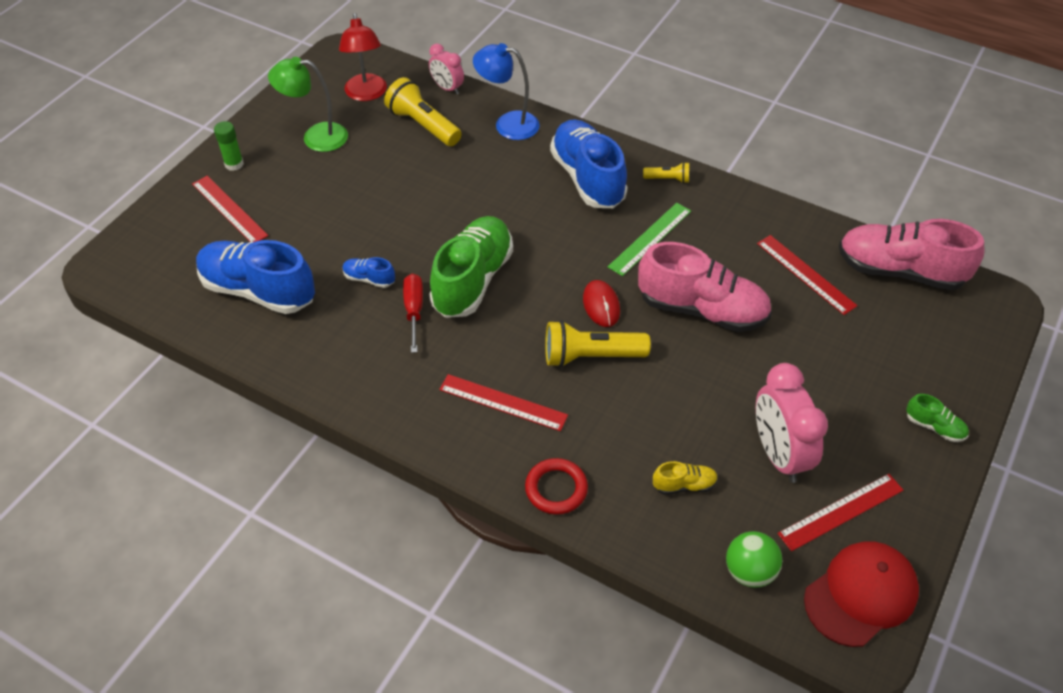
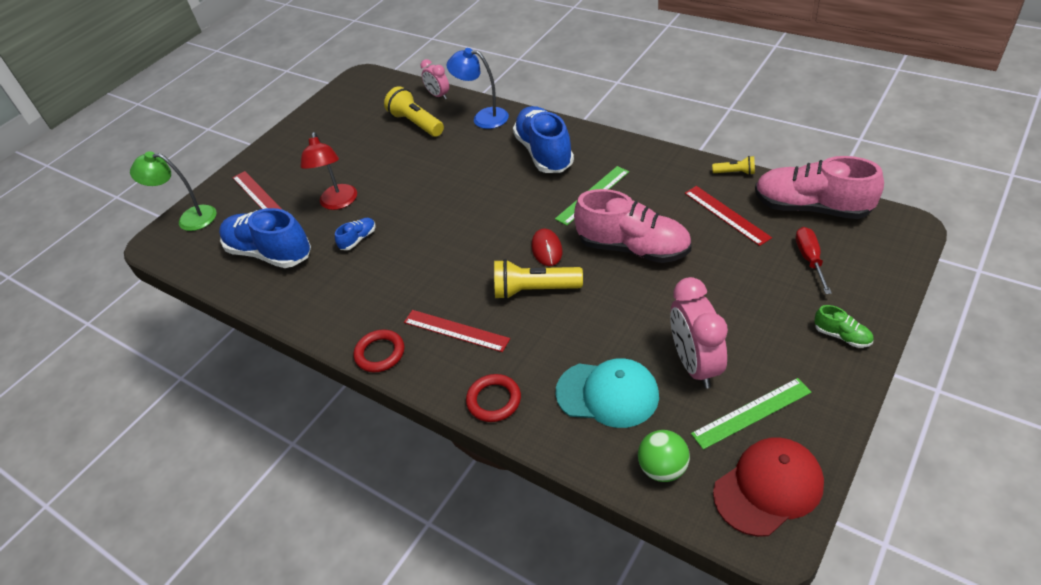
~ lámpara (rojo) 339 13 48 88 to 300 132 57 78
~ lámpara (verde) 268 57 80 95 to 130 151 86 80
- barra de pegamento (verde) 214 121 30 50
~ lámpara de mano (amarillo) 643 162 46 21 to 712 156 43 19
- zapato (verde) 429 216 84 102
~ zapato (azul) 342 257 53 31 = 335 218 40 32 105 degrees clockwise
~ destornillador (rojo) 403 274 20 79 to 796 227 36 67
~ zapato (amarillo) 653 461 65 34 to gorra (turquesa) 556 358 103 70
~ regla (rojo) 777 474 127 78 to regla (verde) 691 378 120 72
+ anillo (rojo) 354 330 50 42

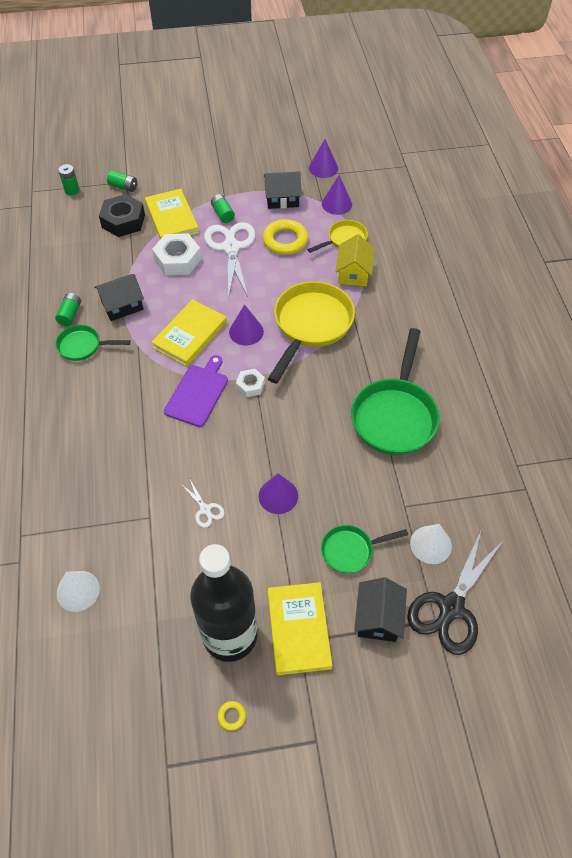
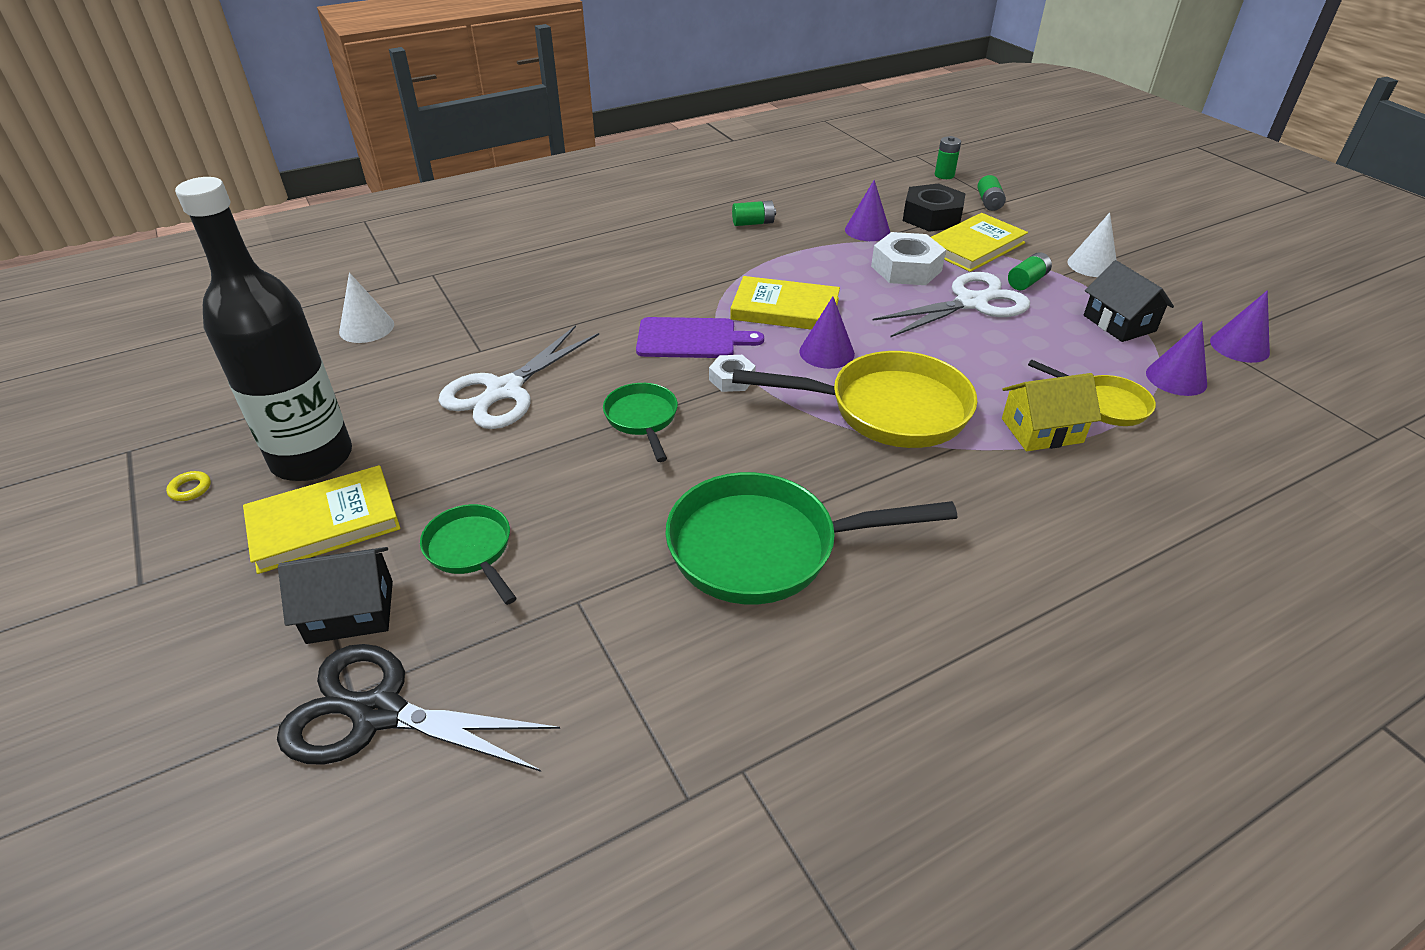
- anillo (amarillo) 263 219 45 36
- casa (negro) 94 274 50 47
~ sartén (verde) 55 325 75 36 to 603 383 75 79
~ cono (morado) 259 473 39 41 to 845 180 45 61
~ tijeras (blanco) 180 478 45 50 = 438 325 161 104 x2.19
~ cono (blanco) 410 524 42 40 to 1068 212 48 65

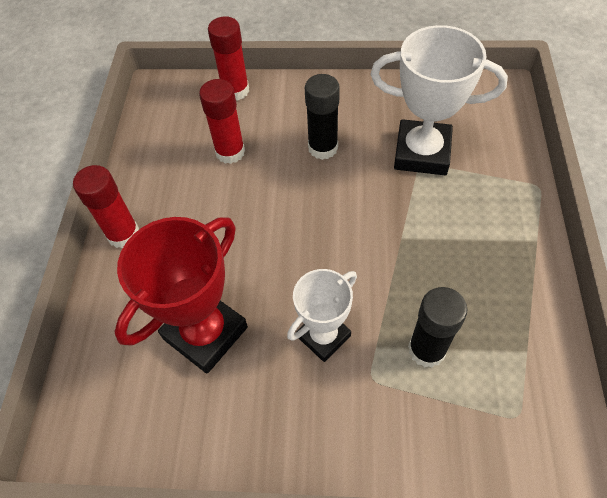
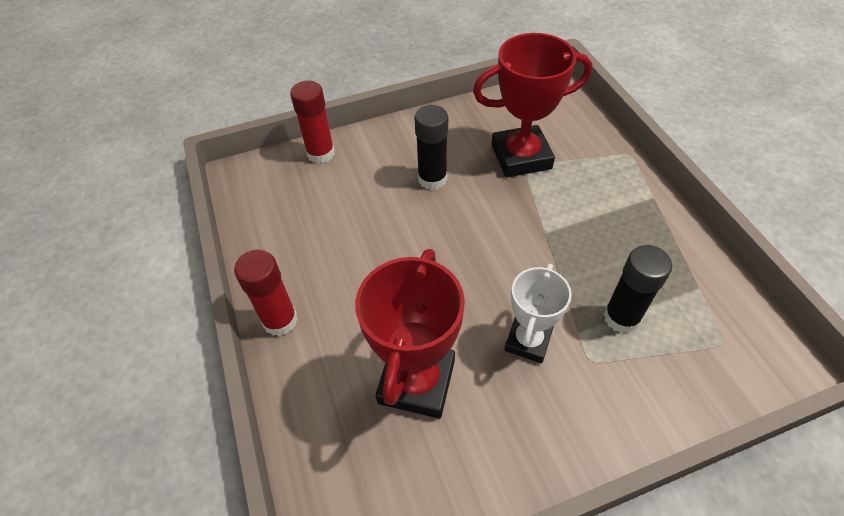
~ trofeo (blanco) 370 25 138 150 to trofeo (rojo) 473 33 119 145
- barra de pegamento (rojo) 199 79 46 85

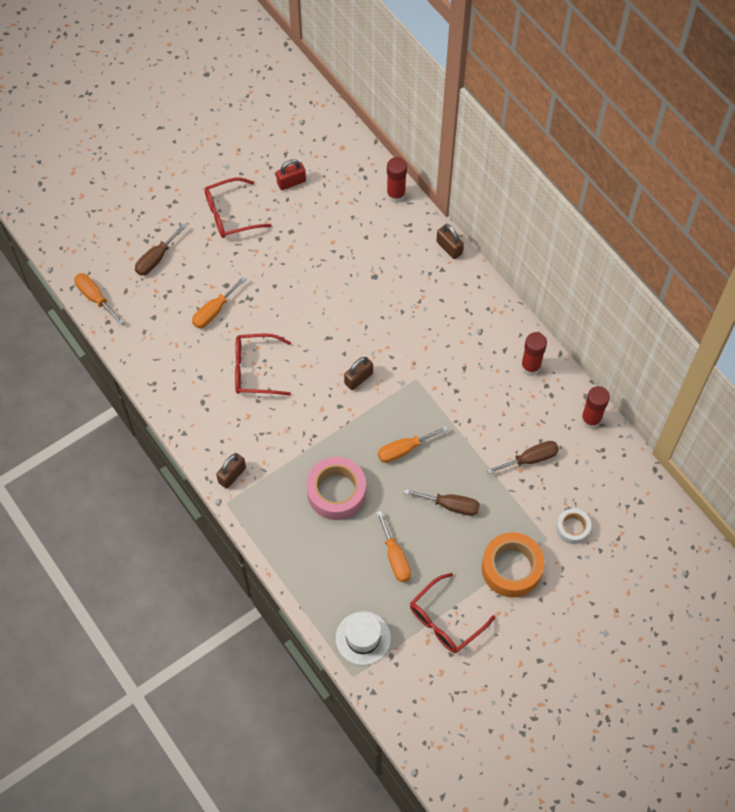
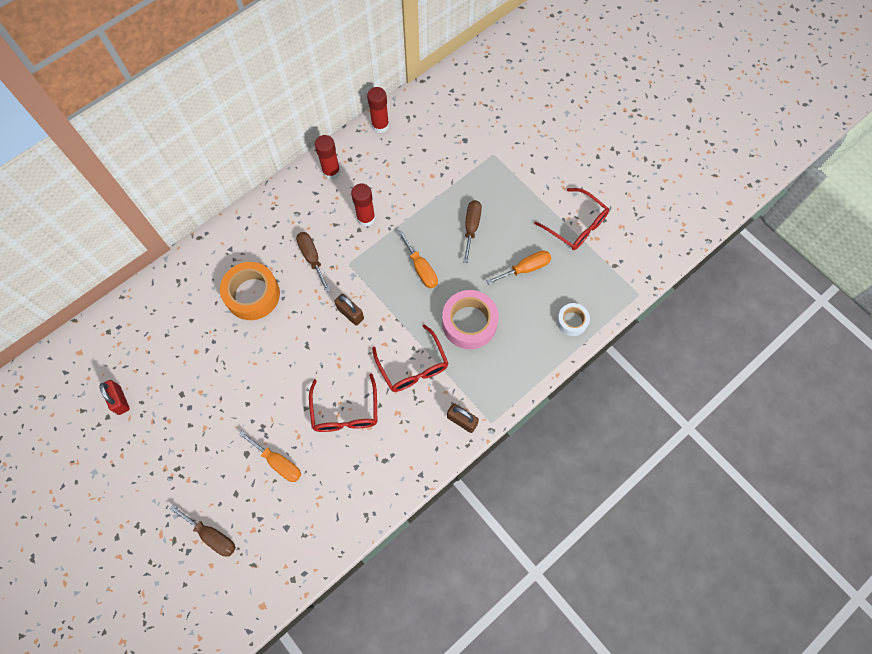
~ barra de pegamento (rojo) 387 157 20 46 to 351 184 25 42
~ gafas (rojo) 204 178 68 60 to 372 324 77 68
- candado (marrón) 436 224 28 35
- destornillador (naranja) 74 273 50 52
~ destornillador (marrón) 487 441 72 33 to 296 232 34 60
~ cinta adhesiva (blanco) 556 508 35 36 to 557 303 33 33
~ cinta adhesiva (naranja) 482 532 62 65 to 220 262 60 58
- sombrero (blanco) 336 611 55 54

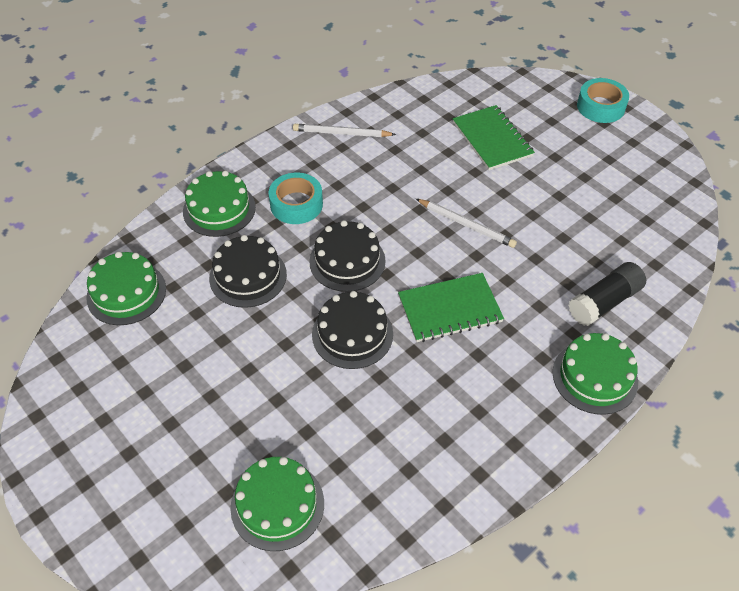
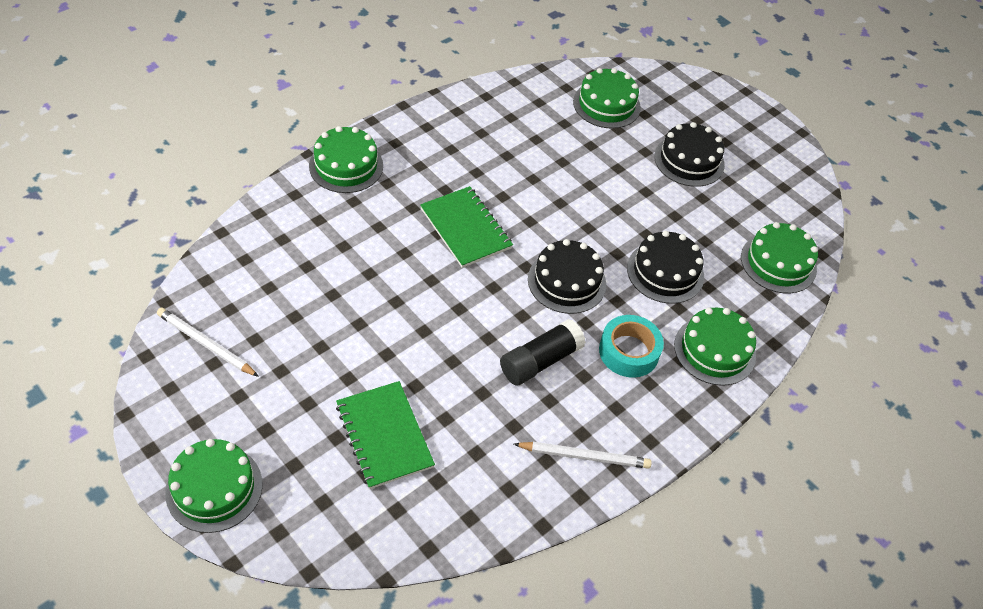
~ cinta adhesiva (turquesa) 577 78 52 45 to tarta (verde) 165 439 98 94
~ lápiz (blanco) 416 199 101 49 to 157 308 102 69
~ barra de pegamento (negro) 568 262 78 64 to 500 319 86 67
~ cuaderno (verde) 398 273 106 69 = 420 186 93 82 75 degrees clockwise
~ tarta (negro) 312 291 81 78 to 654 122 71 65

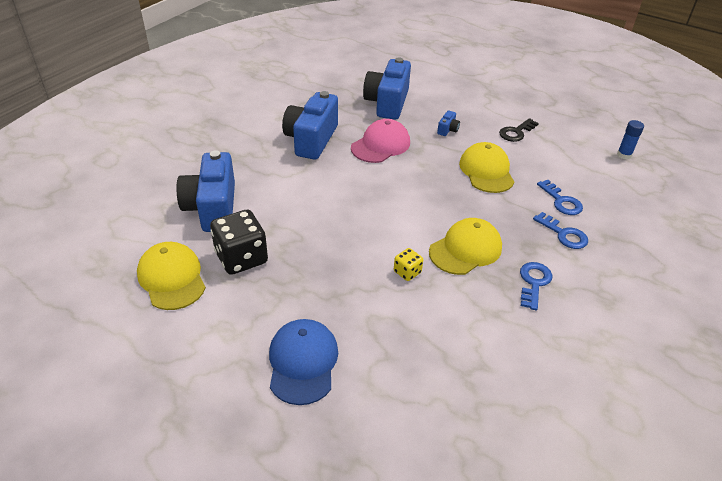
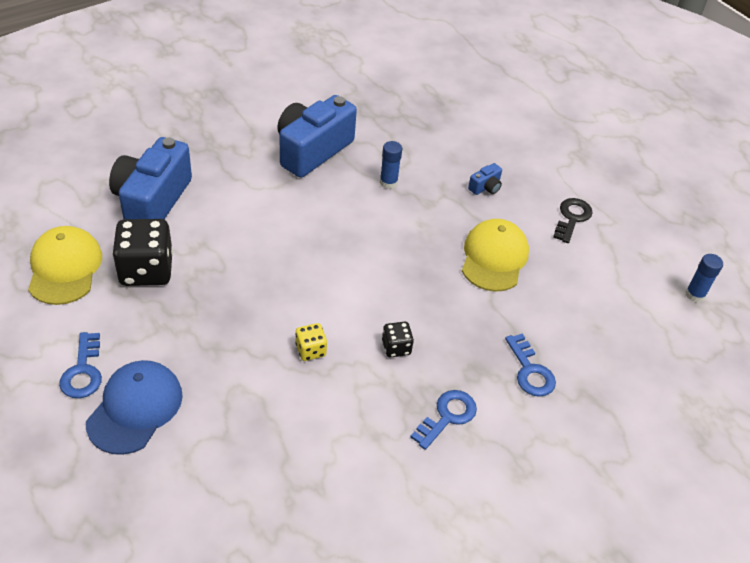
- cámara (azul) 363 57 48 63
~ llave (negro) 499 118 40 24 = 553 198 40 45 135 degrees clockwise
~ gorra (rosa) 351 119 59 44 to barra de pegamento (azul) 380 141 22 48
~ llave (azul) 537 180 46 35 to 59 332 43 66
~ gorra (amarillo) 429 218 73 57 to dado (negro) 382 322 32 35

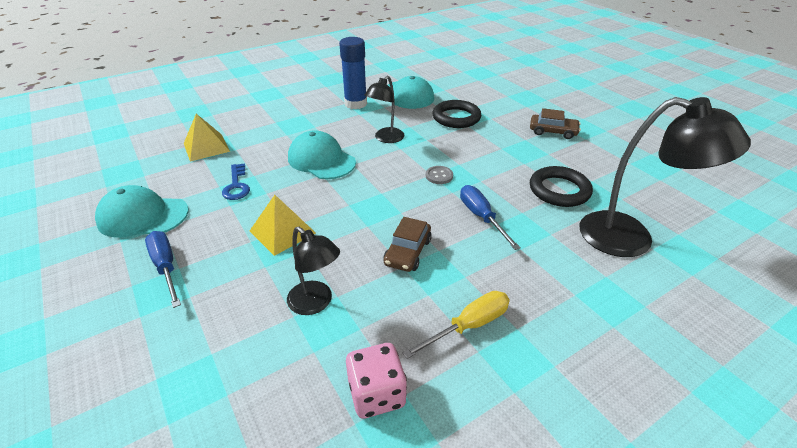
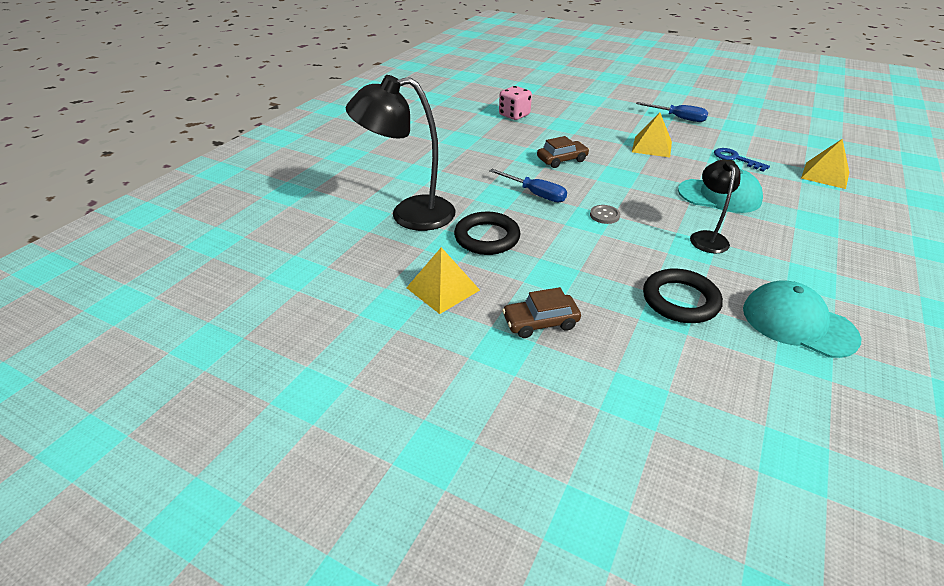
- barra de pegamento (azul) 339 37 28 72
- gorra (turquesa) 95 185 94 53
~ coche (marrón) 383 217 49 55 = 537 136 52 32 75 degrees clockwise
- lámpara (negro) 287 227 53 88
- destornillador (amarillo) 403 291 107 68
+ pirámide (amarillo) 406 247 74 67

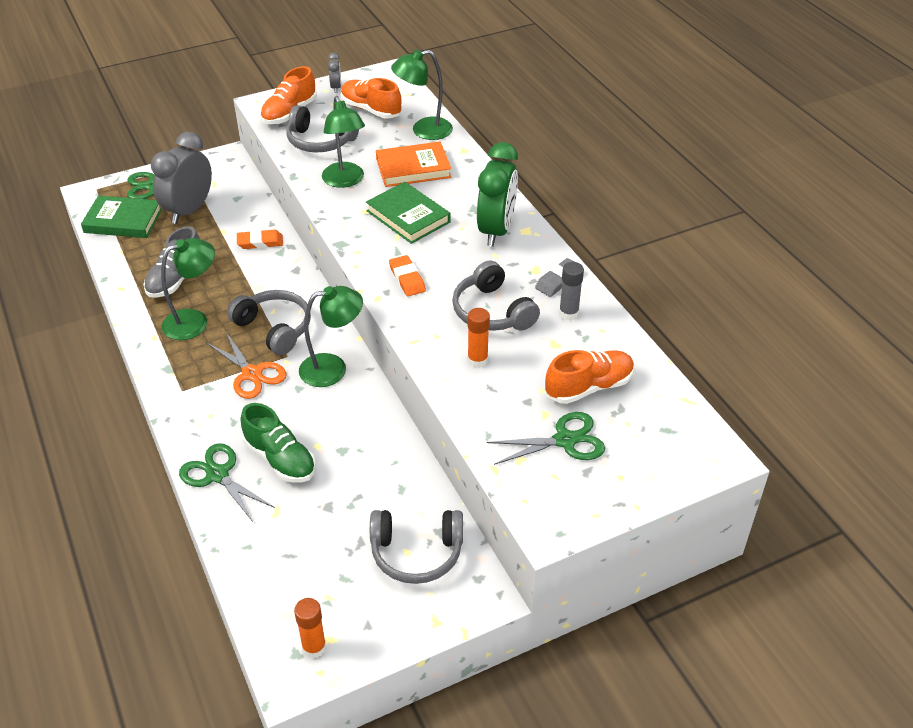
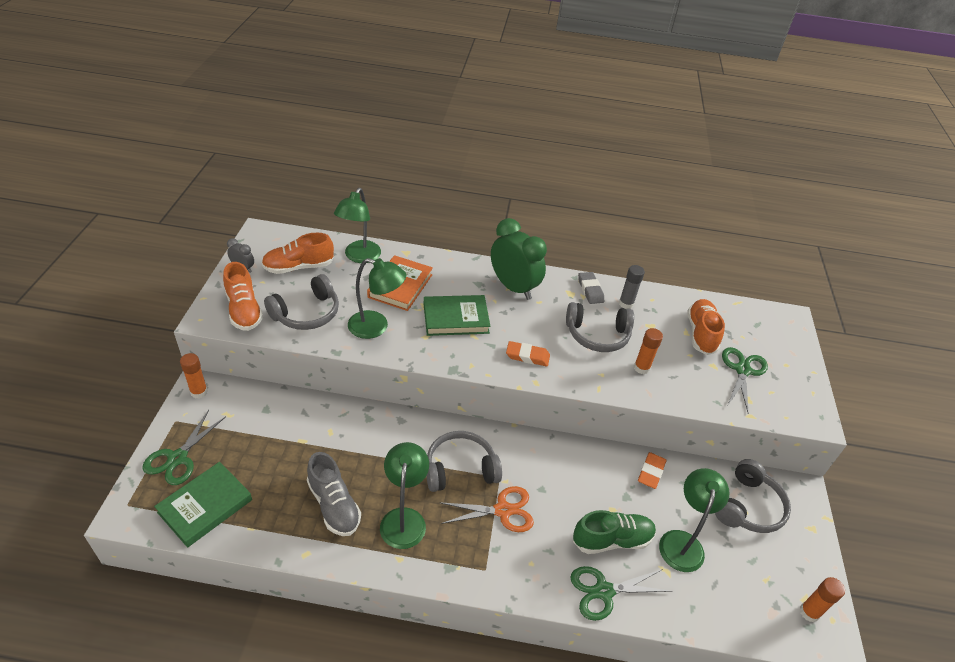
- despertador (gris) 151 132 61 92
~ goma de borrar (naranja) 237 230 46 19 to 638 452 29 37
~ lámpara (verde) 299 286 64 101 to 659 468 71 104
+ barra de pegamento (naranja) 180 353 28 45

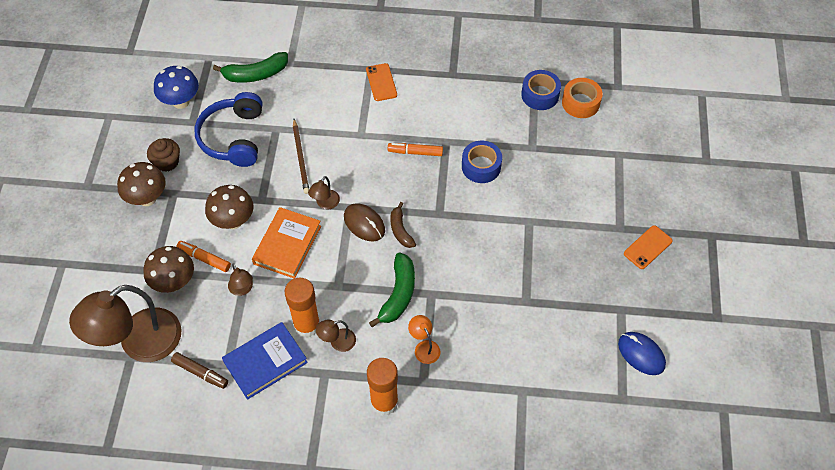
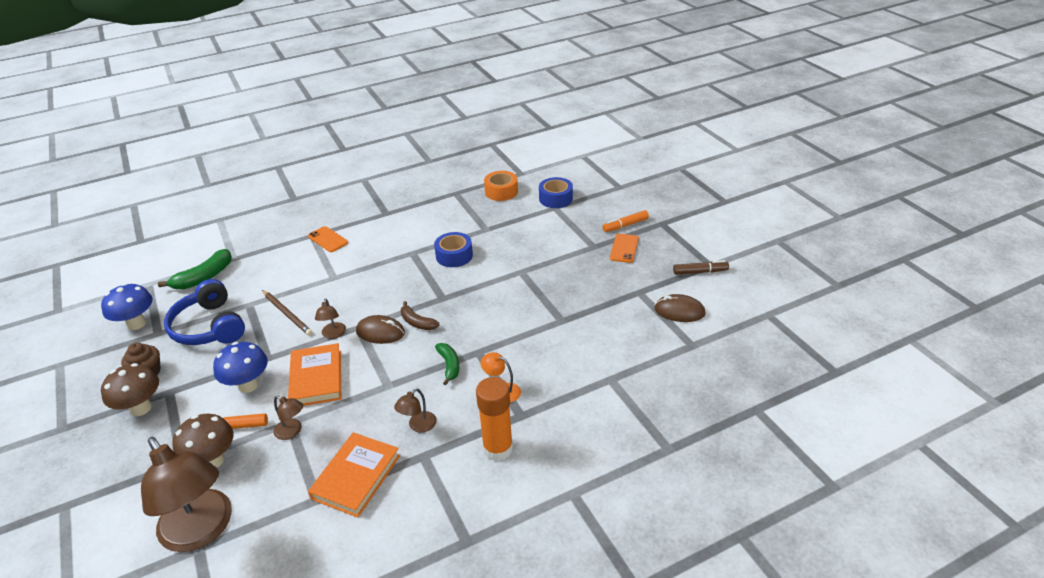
~ cinta adhesiva (azul) 521 70 40 40 to 539 177 34 31
~ rotulador (naranja) 388 143 55 13 to 602 210 47 22
~ seta (marrón) 205 185 49 44 to seta (azul) 213 342 55 51
~ plátano (verde) 369 253 46 74 = 435 343 24 42 x0.64
- barra de pegamento (naranja) 285 278 35 59
~ lámpara (marrón) 69 285 113 77 = 141 437 91 115 60 degrees counterclockwise
~ libro (azul) 222 322 86 78 to libro (naranja) 308 432 92 86
~ ratón (azul) 618 332 48 43 to ratón (marrón) 654 294 52 28
~ rotulador (marrón) 171 352 57 37 to 673 260 56 15

